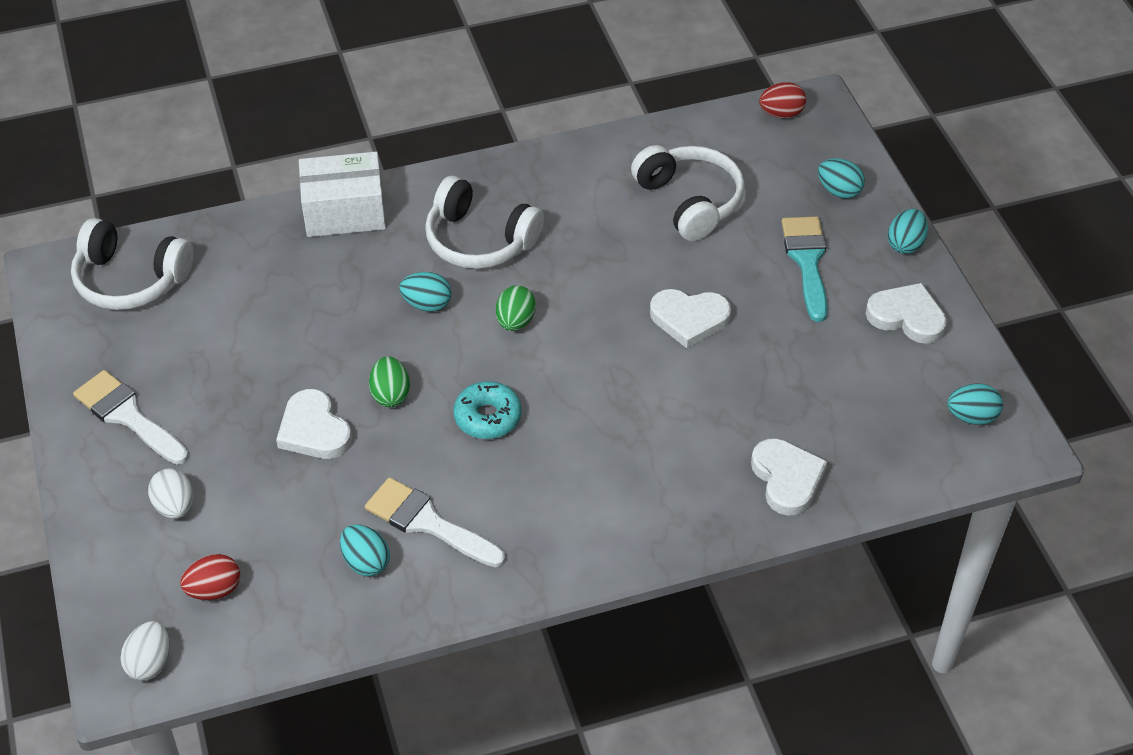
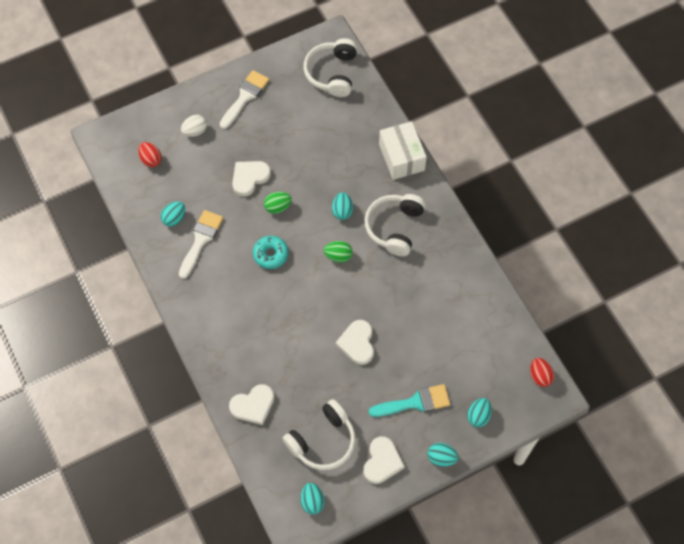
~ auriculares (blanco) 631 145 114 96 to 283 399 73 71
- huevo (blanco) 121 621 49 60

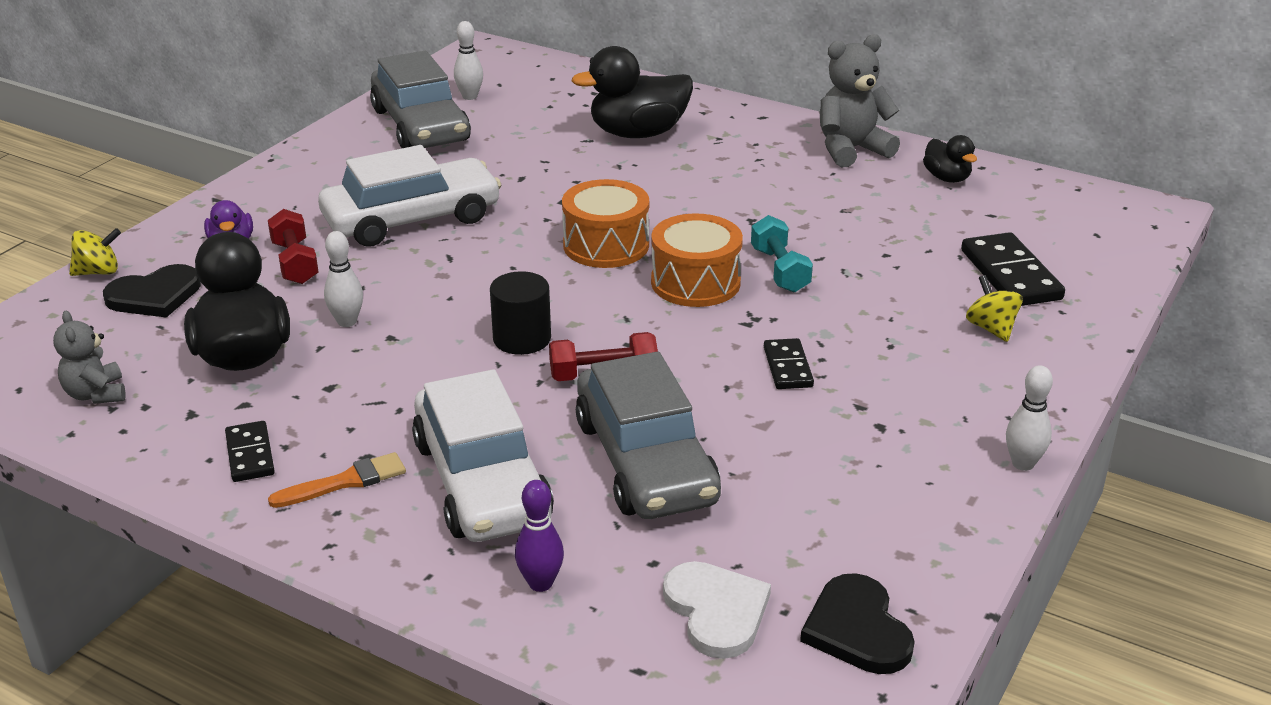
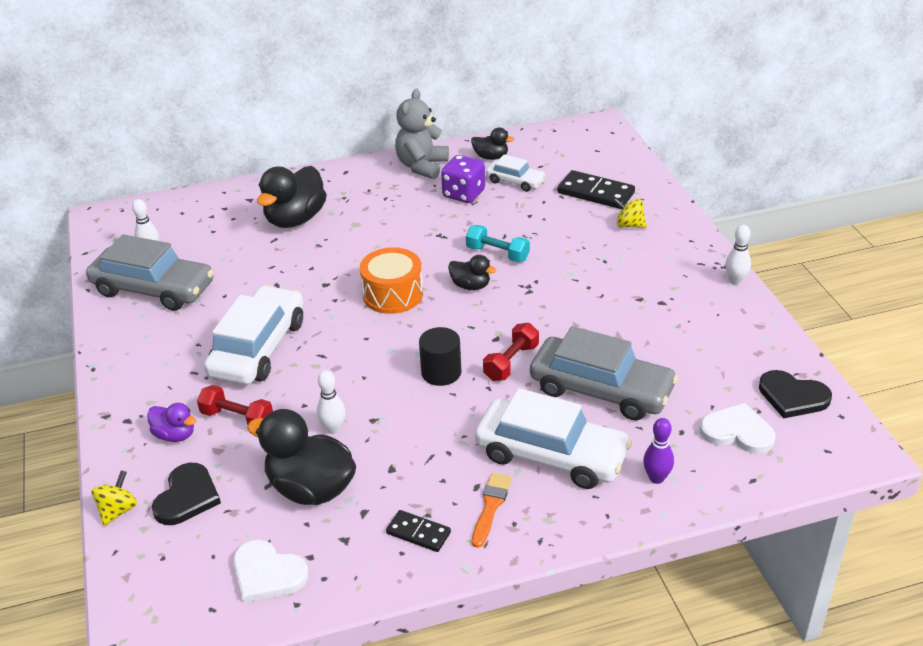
~ tambor (naranja) 651 213 92 94 to pato (negro) 448 255 48 35
~ osito (gris) 53 311 72 93 to corazón (blanco) 233 539 76 64
- ficha de dominó (negro) 764 338 50 51
+ dado (morado) 441 155 44 48
+ coche (blanco) 486 155 60 37

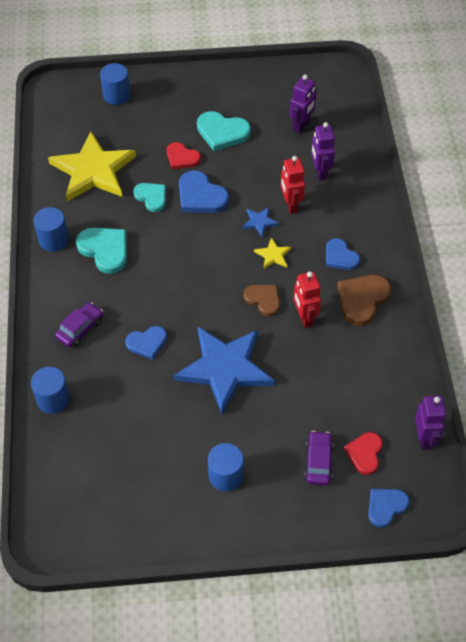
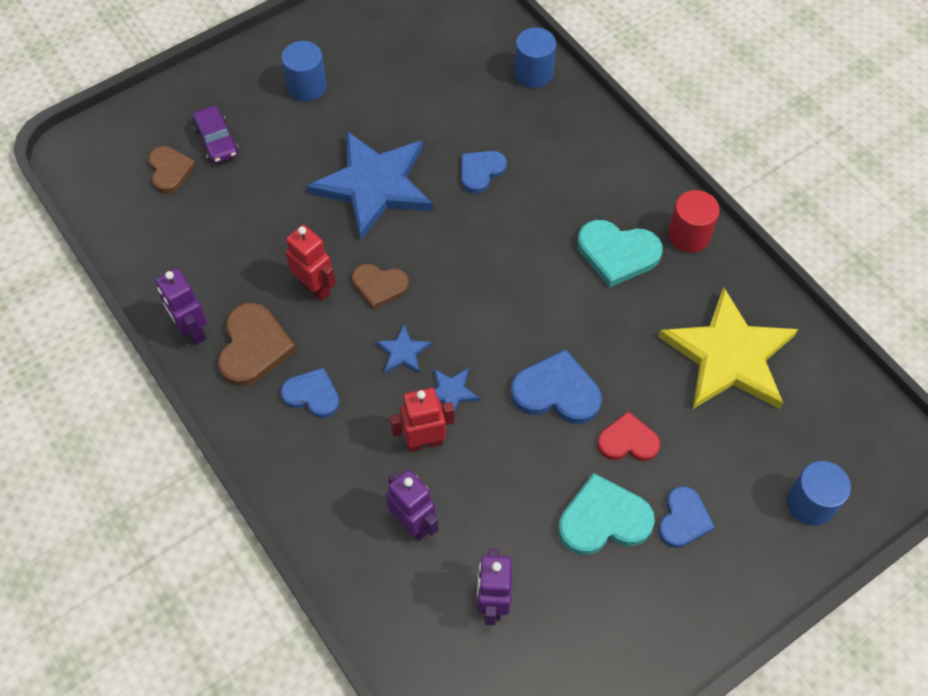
~ robot (rojo) 281 156 24 58 = 390 388 64 64 60 degrees counterclockwise
- corazón (turquesa) 133 183 33 29
~ cilindro (azul) 34 207 35 45 to cilindro (rojo) 668 190 52 63
~ estrella (amarillo) 254 238 38 31 to estrella (azul) 375 325 57 49
- coche (morado) 55 302 48 45
~ robot (morado) 415 396 31 54 to 156 269 51 76
~ corazón (rojo) 344 432 39 43 to corazón (marrón) 148 146 48 47
~ corazón (azul) 368 489 41 39 to 658 486 57 62

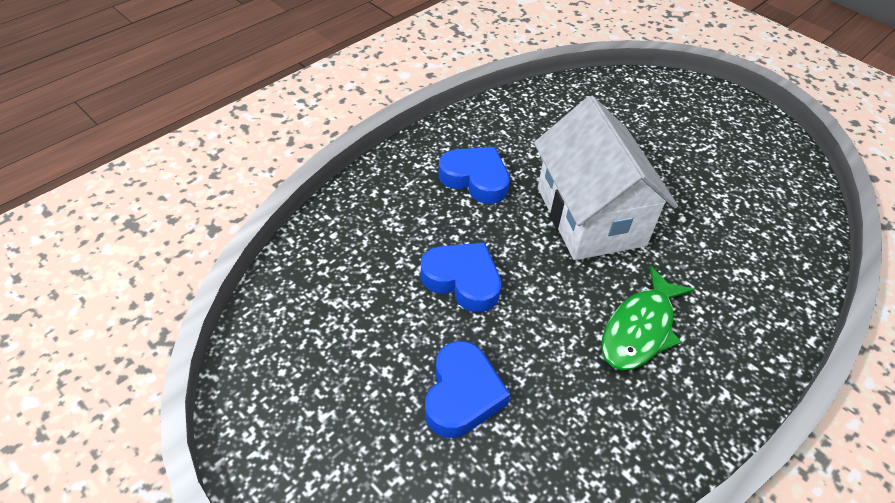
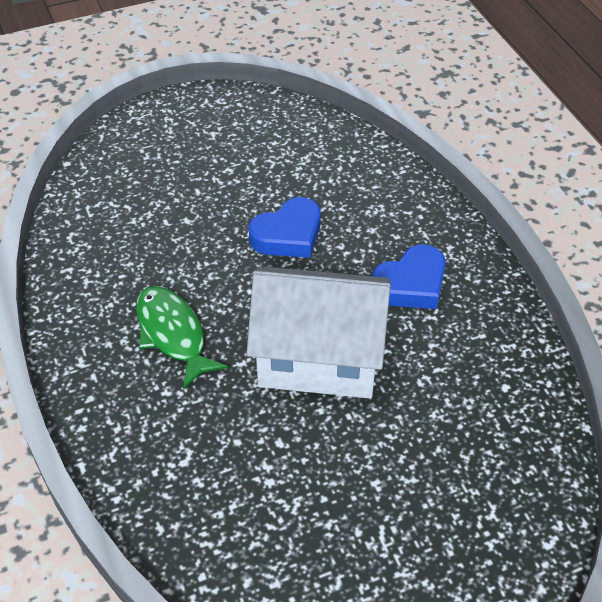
- corazón (azul) 425 341 85 97

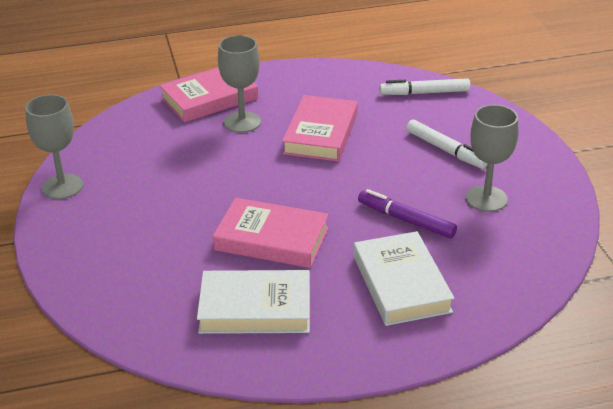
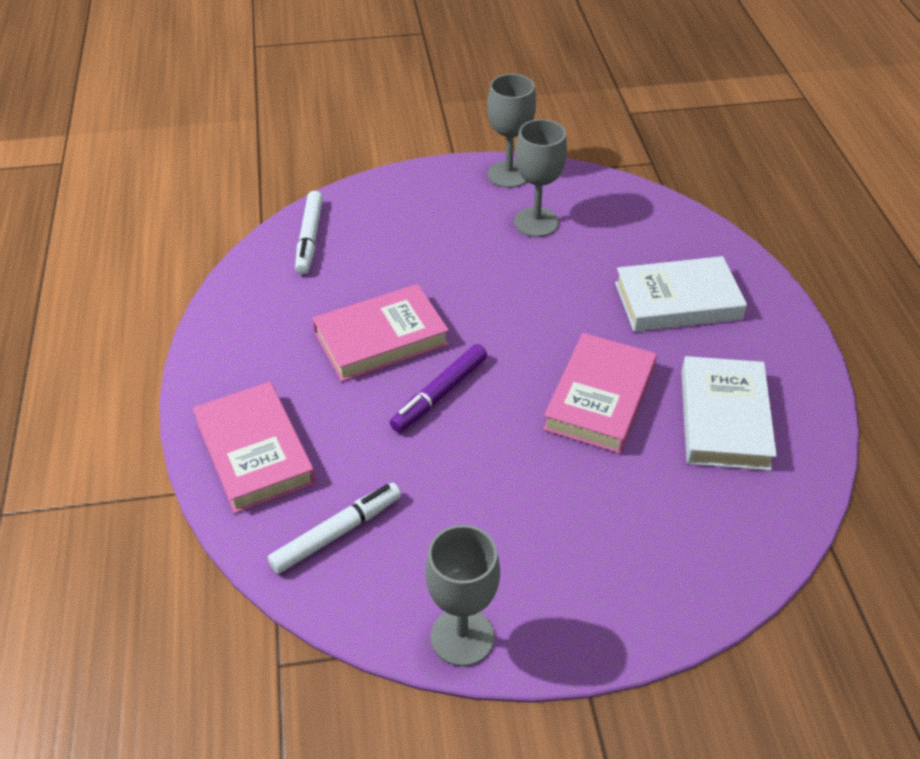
~ copa (gris) 218 35 43 98 to 487 74 49 114
~ libro (rosa) 282 95 76 67 = 312 284 137 98 45 degrees counterclockwise
~ rotulador (blanco) 406 119 81 50 to 268 483 133 91
~ rotulador (morado) 358 189 99 49 to 390 344 97 88

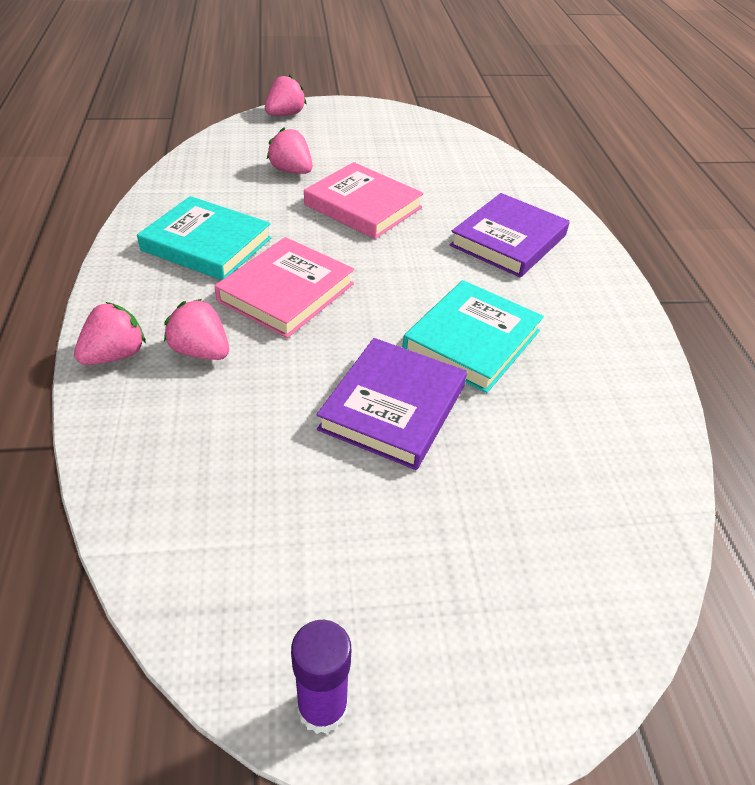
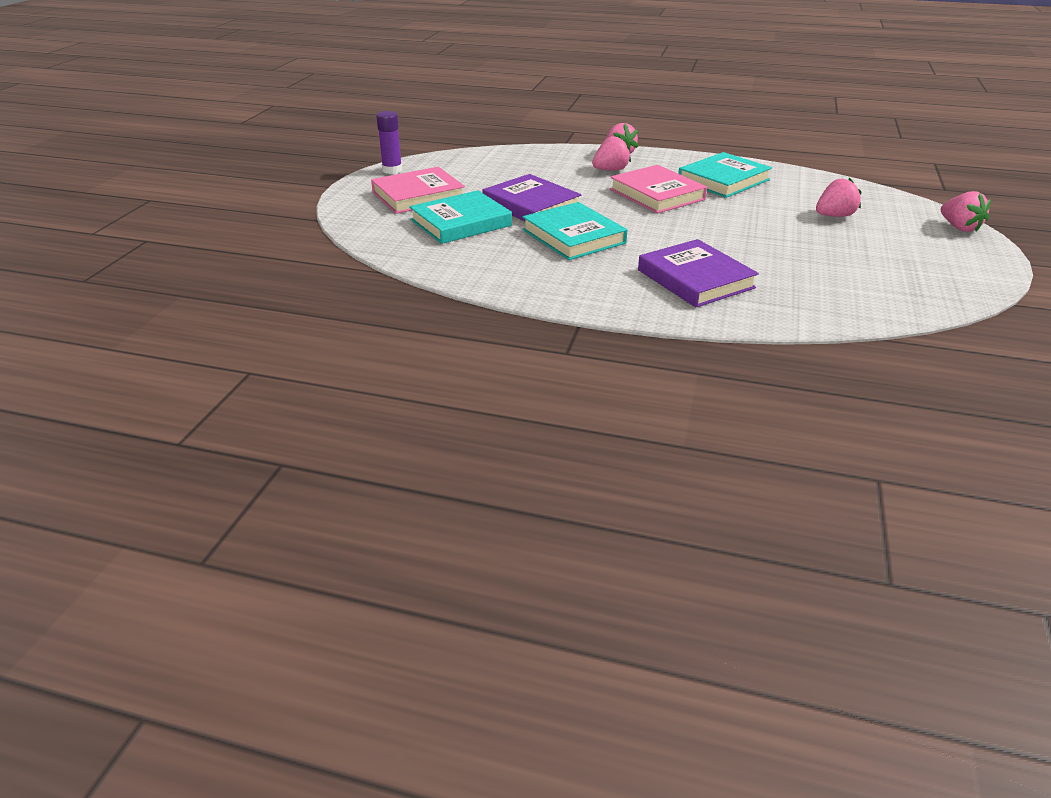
~ libro (rosa) 304 162 120 77 to 371 167 94 47
+ libro (turquesa) 409 190 103 54

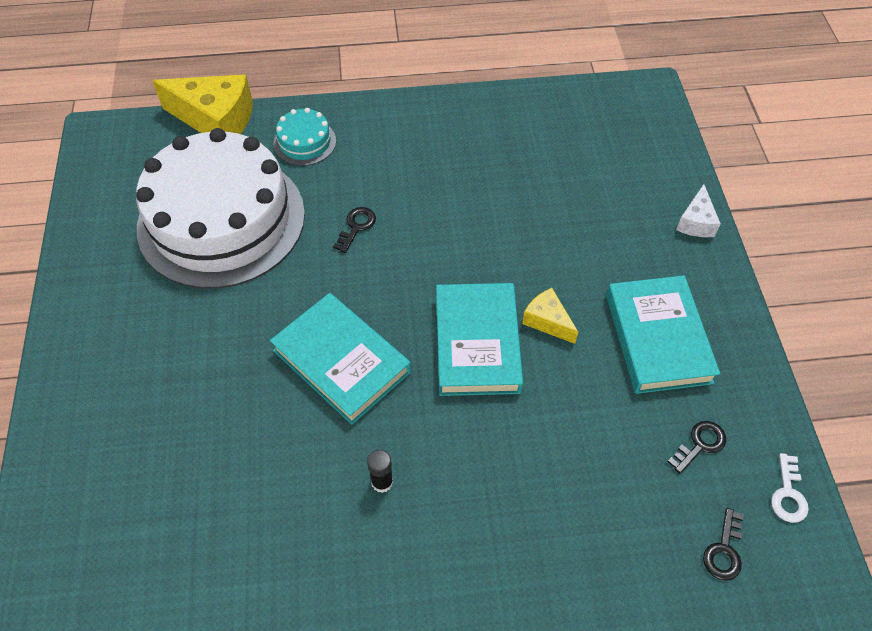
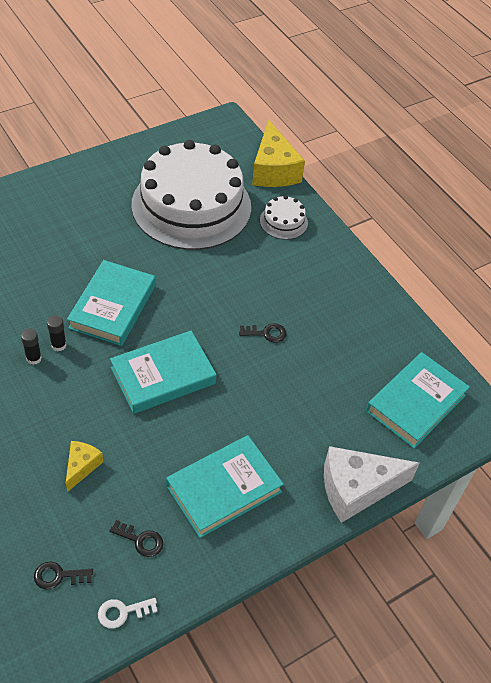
~ tarta (turquesa) 273 108 63 58 to tarta (blanco) 260 195 48 45
~ queso (blanco) 676 184 45 53 = 324 446 96 77 x1.92
~ llave (negro) 333 207 43 46 to 239 323 48 19
~ queso (amarillo) 522 288 56 56 to 66 441 37 51
+ barra de pegamento (negro) 47 315 20 36
+ libro (turquesa) 366 352 104 96

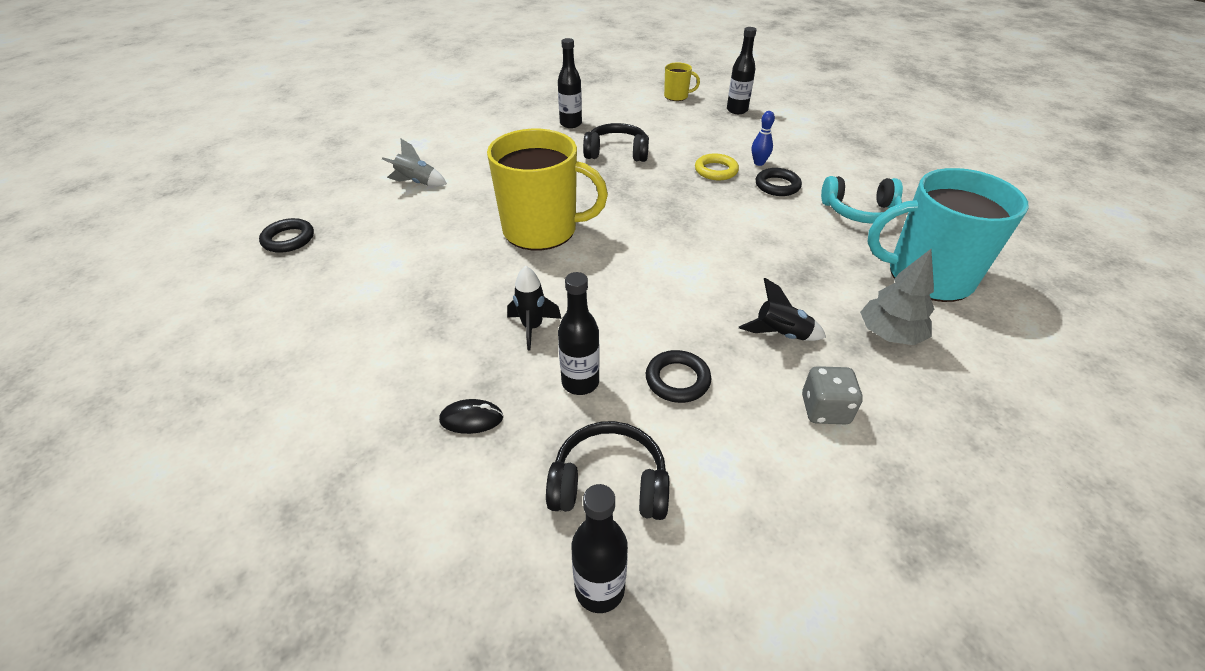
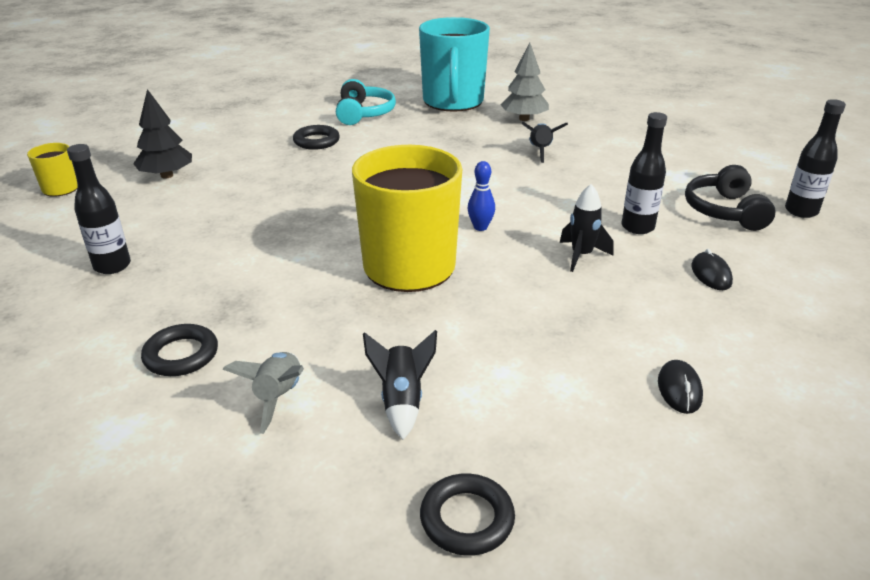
- botella (negro) 727 27 30 87
~ bolo (azul) 752 111 23 55 to 468 161 27 70
- auriculares (negro) 583 123 66 39
- anillo (amarillo) 695 154 44 26
~ anillo (negro) 646 350 65 53 to 141 324 77 52
- dado (gris) 802 366 61 58
+ árbol (negro) 133 89 59 89
+ cohete (negro) 363 330 74 110
+ ratón (negro) 658 360 45 54

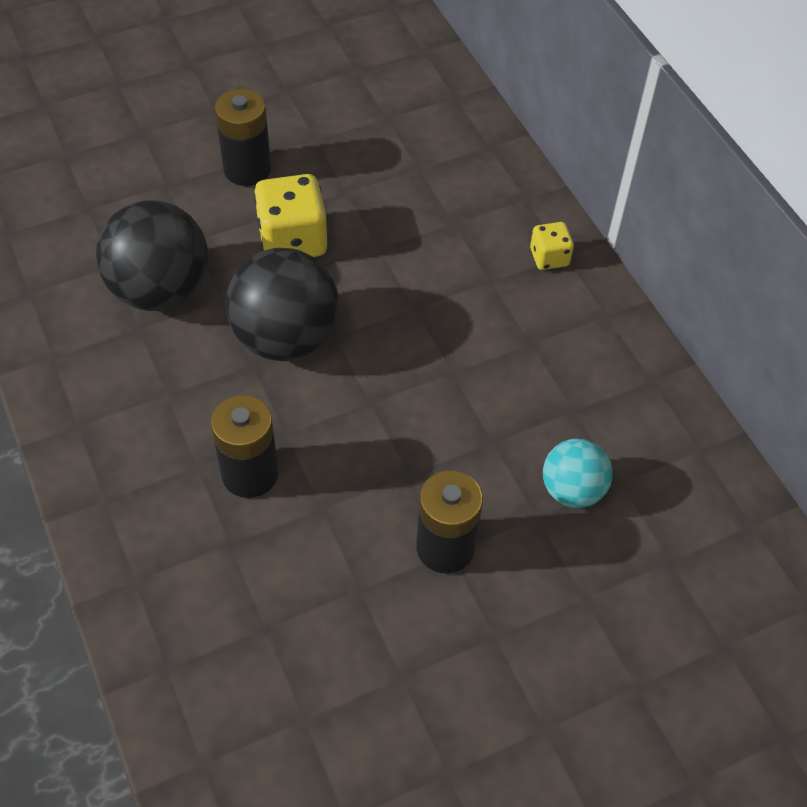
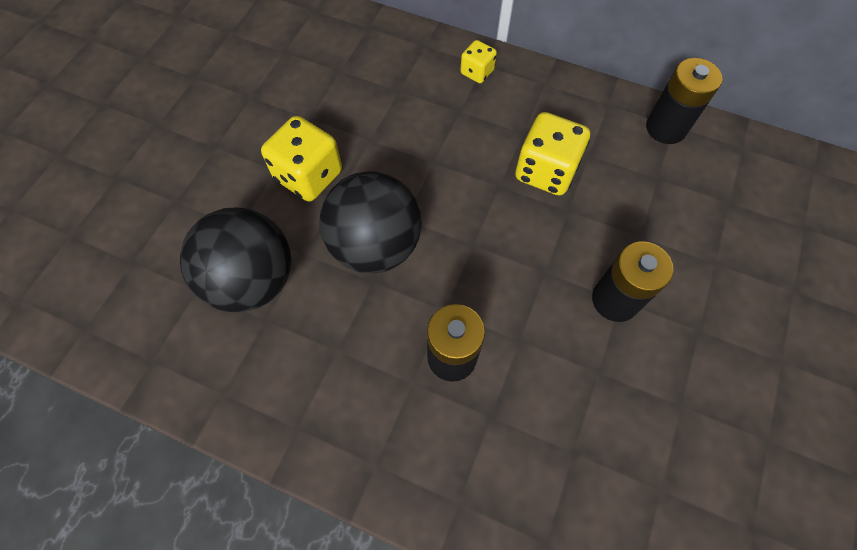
~ pila (negro) 215 89 56 97 to 646 58 76 86
- pelota (turquesa) 543 439 69 69
+ dado (amarillo) 515 112 75 83

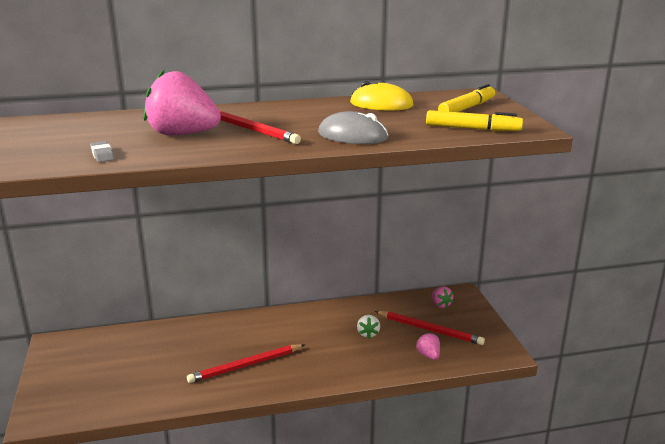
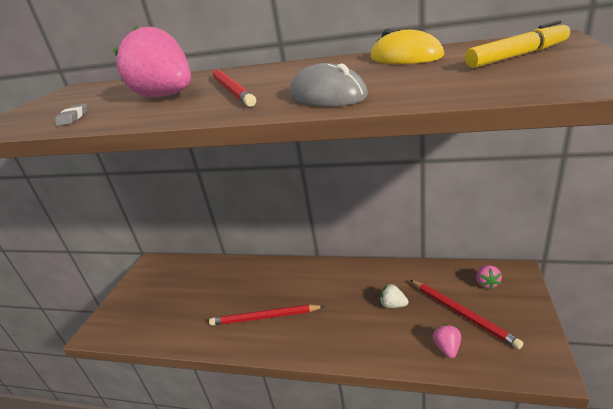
- rotulador (amarillo) 426 110 97 21
~ fresa (blanco) 357 315 23 23 = 380 284 28 24 90 degrees clockwise

